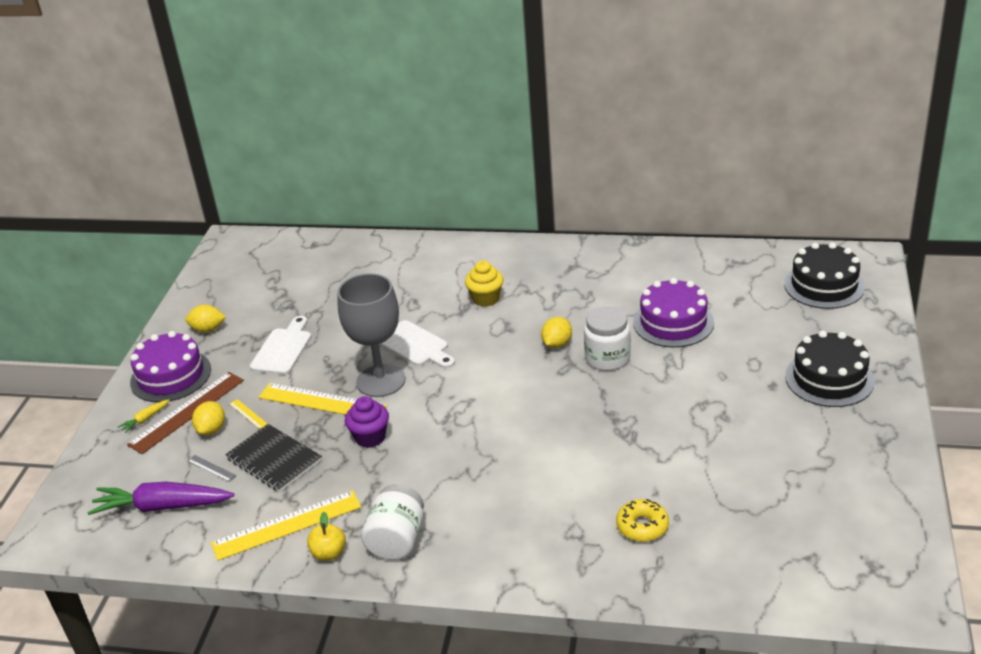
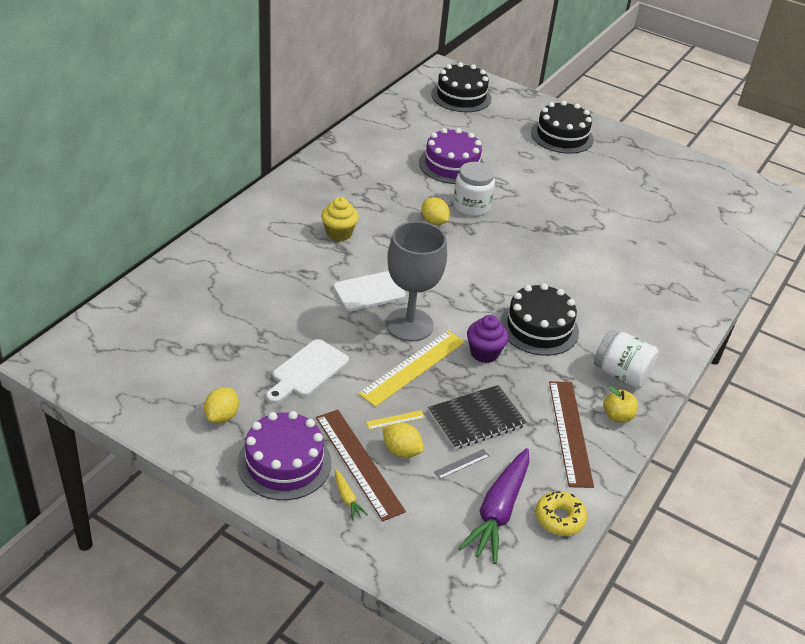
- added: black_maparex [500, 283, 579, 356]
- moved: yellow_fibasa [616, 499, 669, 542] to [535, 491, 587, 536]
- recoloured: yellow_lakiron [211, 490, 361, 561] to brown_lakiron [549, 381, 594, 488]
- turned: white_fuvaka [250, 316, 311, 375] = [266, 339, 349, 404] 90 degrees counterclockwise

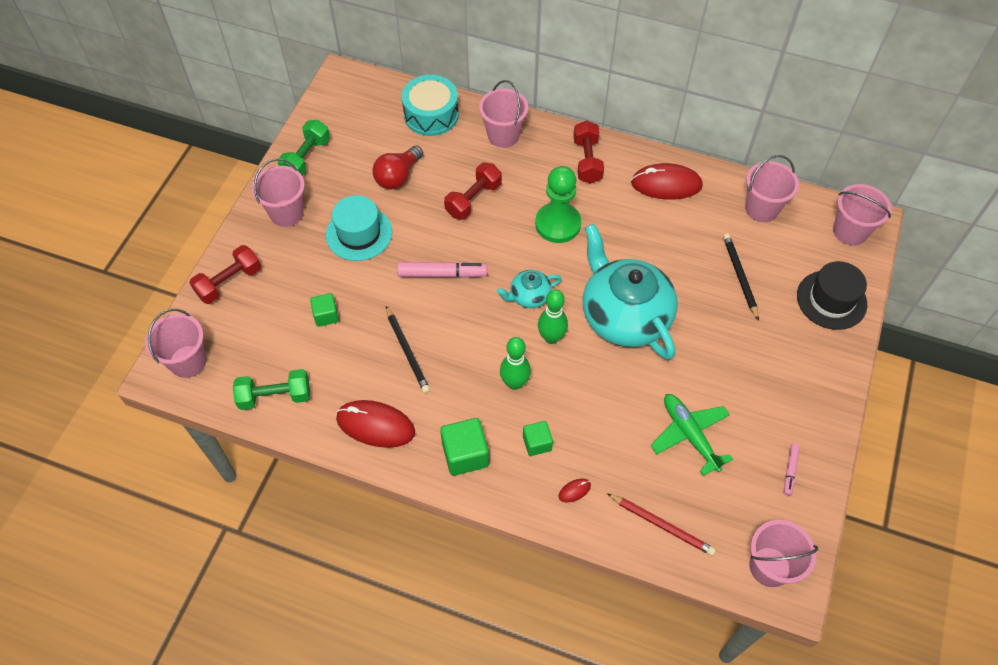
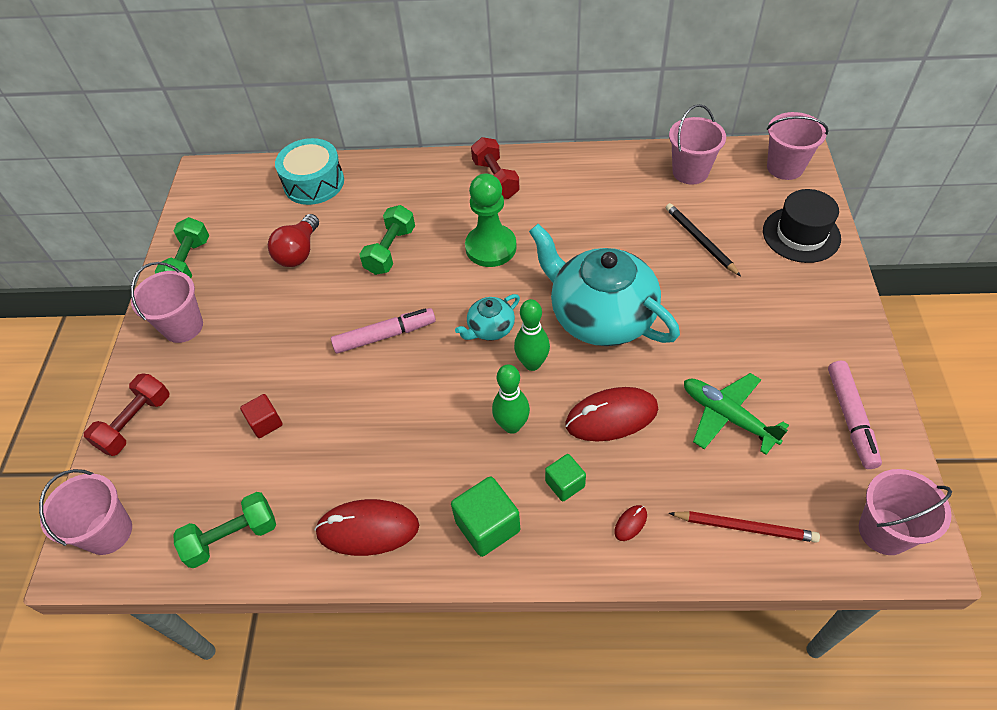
- removed: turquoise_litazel [326, 195, 392, 261]
- removed: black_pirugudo [386, 306, 430, 393]
- removed: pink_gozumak [479, 80, 528, 148]
- moved: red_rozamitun [631, 163, 703, 200] to [565, 387, 658, 442]
- recoloured: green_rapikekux [310, 293, 339, 327] to red_rapikekux [240, 394, 283, 438]
- recoloured: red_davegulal [444, 163, 502, 220] to green_davegulal [359, 205, 415, 275]
- resized: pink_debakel [784, 444, 800, 496] = [828, 361, 882, 469] x1.83

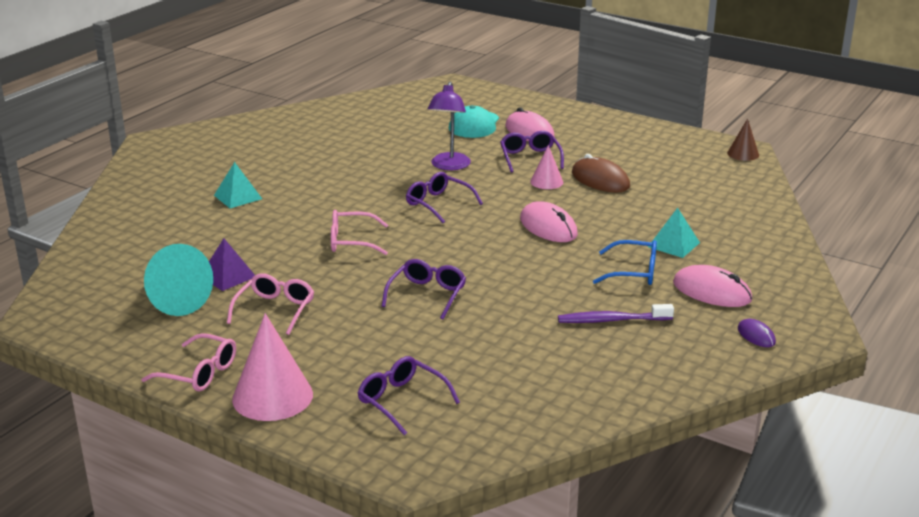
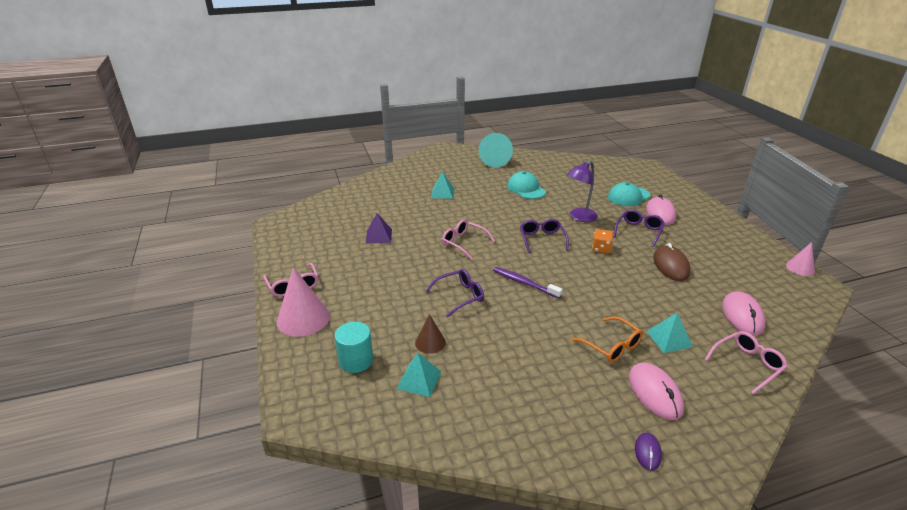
- added: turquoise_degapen [397, 353, 441, 397]
- added: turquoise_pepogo [507, 171, 546, 199]
- added: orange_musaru [592, 229, 613, 253]
- moved: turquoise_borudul [144, 244, 213, 316] to [479, 133, 513, 168]
- moved: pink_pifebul [227, 273, 314, 335] to [704, 331, 788, 394]
- moved: pink_rozamitun [520, 201, 578, 242] to [722, 291, 765, 335]
- moved: pink_borudul [530, 145, 563, 189] to [786, 242, 815, 276]
- moved: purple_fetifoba [558, 304, 674, 323] to [493, 267, 563, 298]
- moved: brown_borudul [727, 118, 759, 161] to [415, 314, 446, 354]
- replaced: purple_pifebul [358, 356, 460, 435] to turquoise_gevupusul [335, 322, 373, 373]
- recoloured: blue_pifebul [593, 240, 657, 285] to orange_pifebul [572, 316, 643, 363]

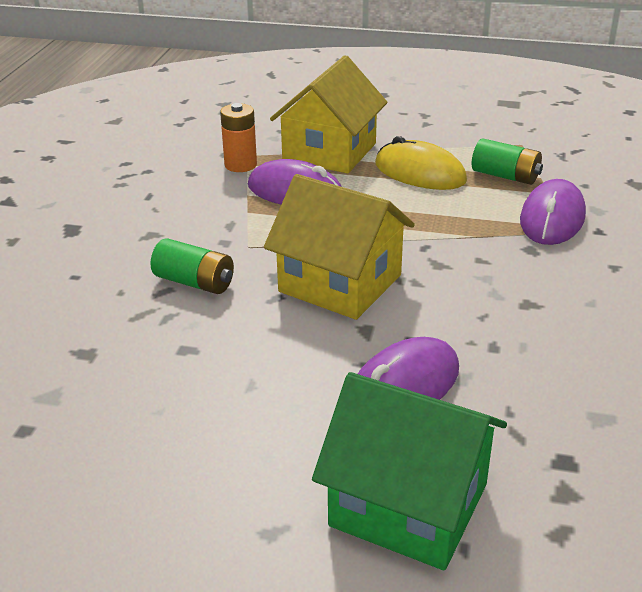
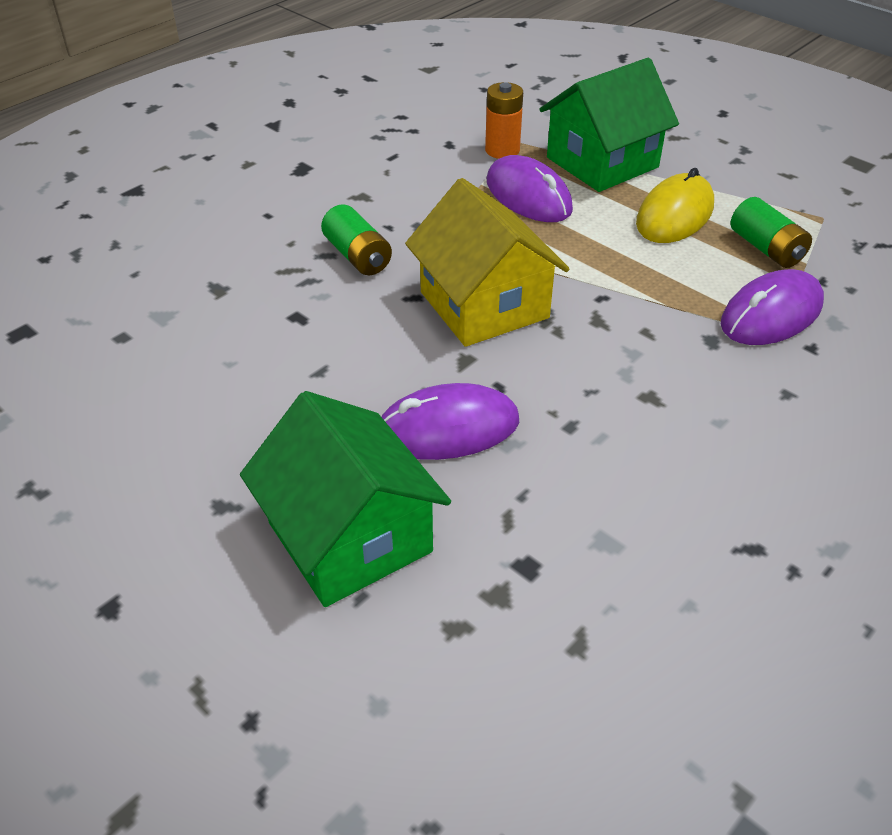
- recoloured: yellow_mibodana [270, 55, 387, 173] to green_mibodana [539, 58, 679, 192]
- turned: yellow_rozamitun [375, 136, 467, 190] = [636, 168, 714, 243] 60 degrees clockwise

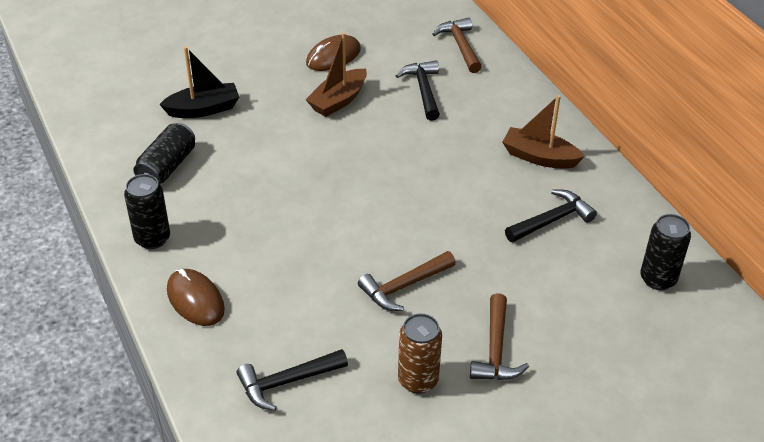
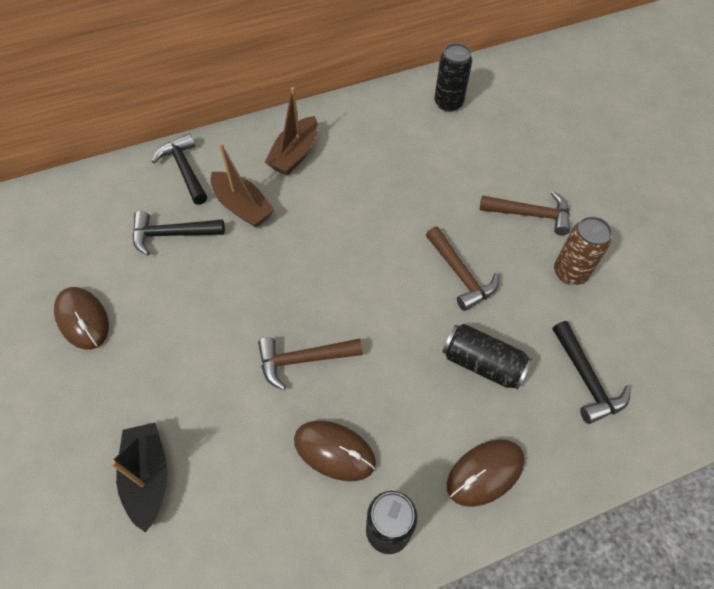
- added: brown_rozamitun [294, 421, 376, 481]
- moved: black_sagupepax [133, 123, 195, 184] to [443, 324, 532, 390]
- moved: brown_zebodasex [305, 32, 367, 117] to [210, 143, 274, 228]
- moved: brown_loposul [432, 18, 482, 73] to [258, 337, 363, 390]
- moved: black_loposul [505, 190, 597, 242] to [152, 134, 207, 205]

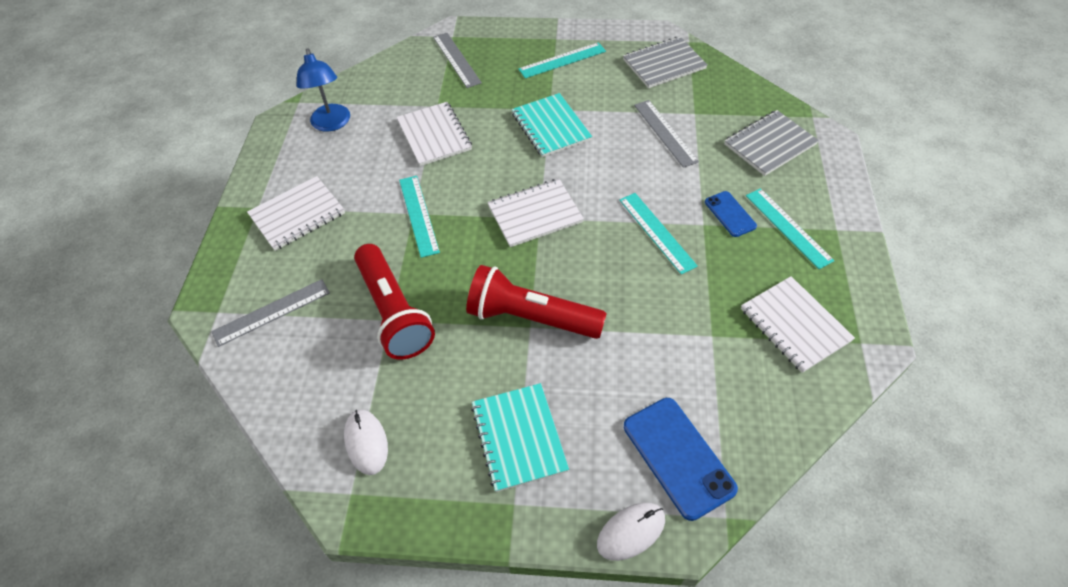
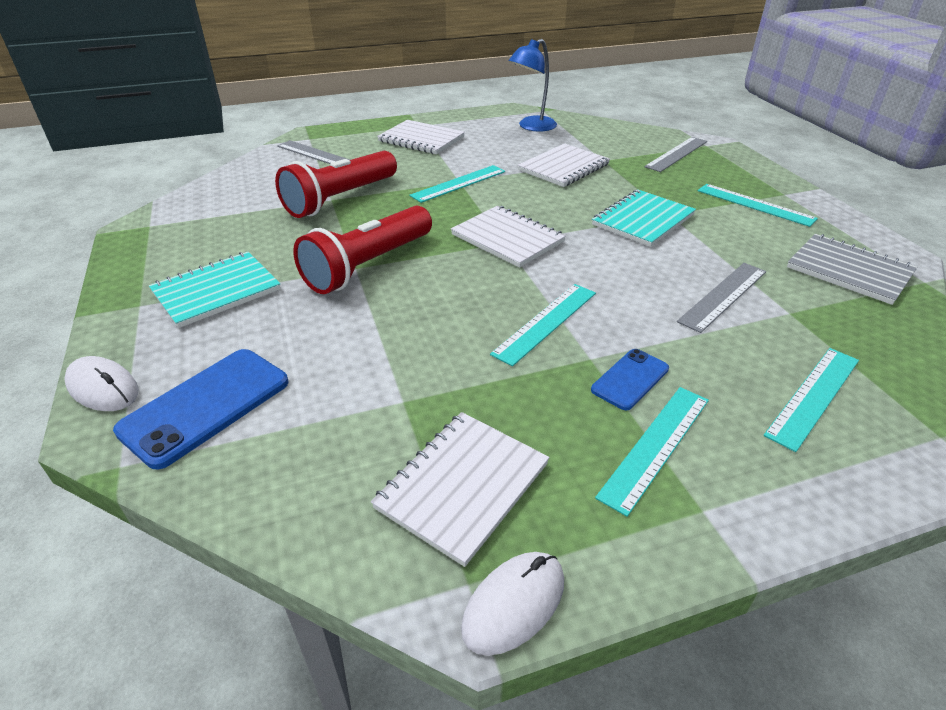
- moved: white_rozamitun [344, 409, 388, 475] to [461, 552, 564, 656]
- replaced: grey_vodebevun [724, 110, 819, 176] to turquoise_lakiron [764, 348, 859, 452]
- turned: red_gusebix [466, 265, 607, 339] = [293, 206, 432, 294] 135 degrees counterclockwise

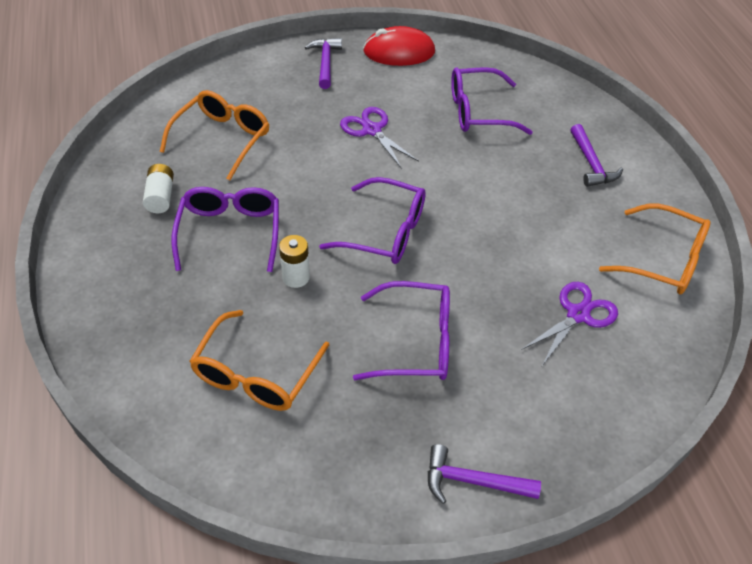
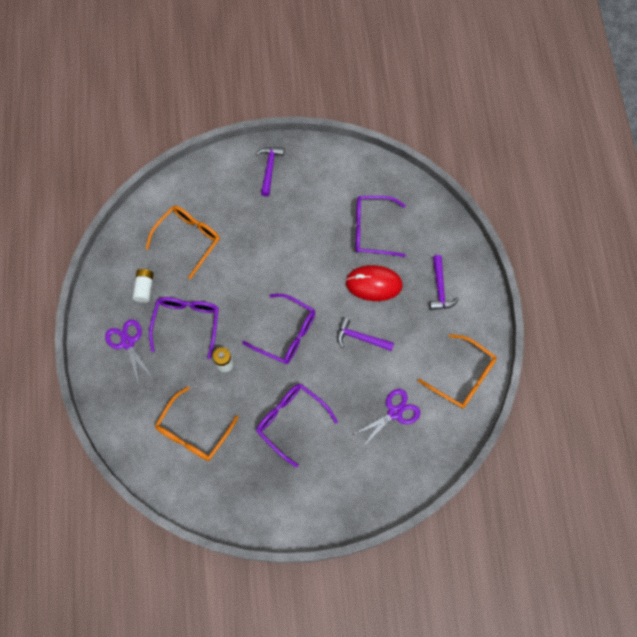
- moved: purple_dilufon [340, 107, 419, 169] to [105, 319, 152, 385]
- moved: red_rozamitun [363, 26, 435, 66] to [345, 265, 403, 301]
- moved: purple_loposul [428, 444, 541, 504] to [337, 317, 394, 351]
- turned: purple_pifebul [353, 281, 450, 380] = [256, 384, 338, 468] 150 degrees counterclockwise

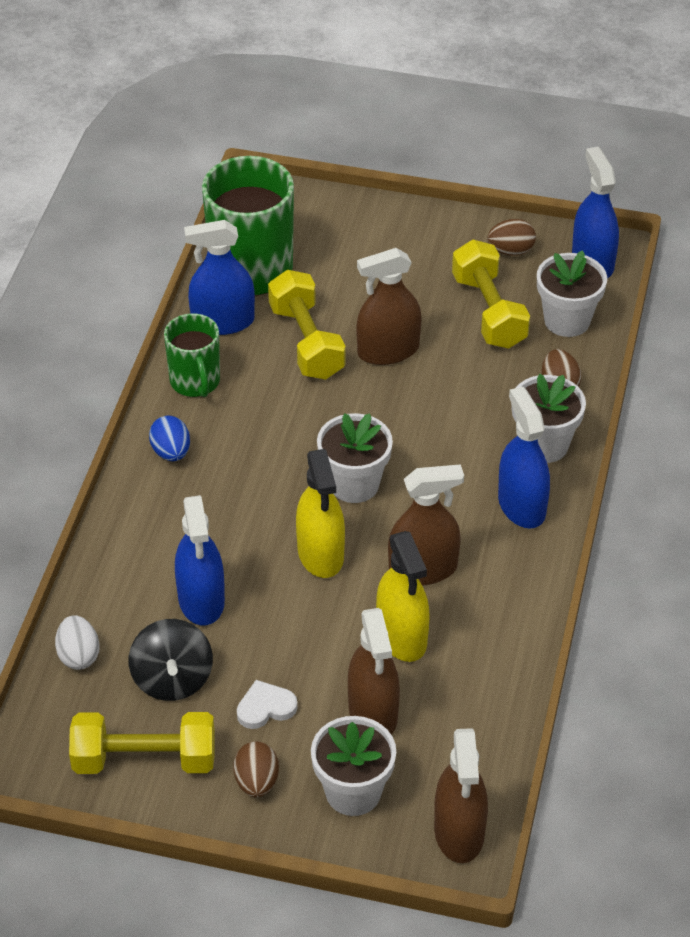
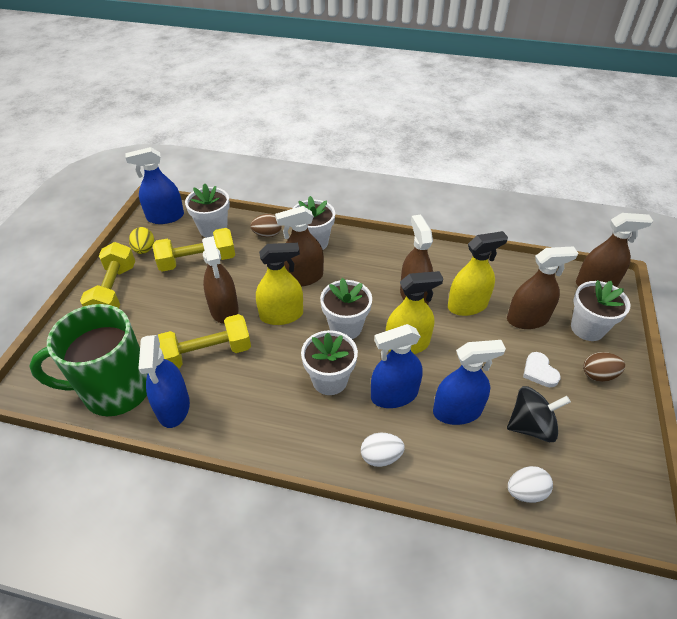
- removed: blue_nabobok [149, 415, 190, 461]
- removed: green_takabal [164, 313, 220, 397]
- added: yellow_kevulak [256, 243, 303, 325]
- added: brown_kevulak [275, 206, 324, 287]
- added: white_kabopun [301, 330, 358, 395]
- added: white_nabobok [361, 433, 405, 467]
- moved: yellow_davegulal [69, 712, 215, 774] to [80, 242, 135, 308]
- moved: blue_kevulak [498, 387, 550, 529] to [371, 324, 423, 408]
- recoloured: brown_nabobok [487, 219, 536, 256] to yellow_nabobok [129, 227, 154, 254]

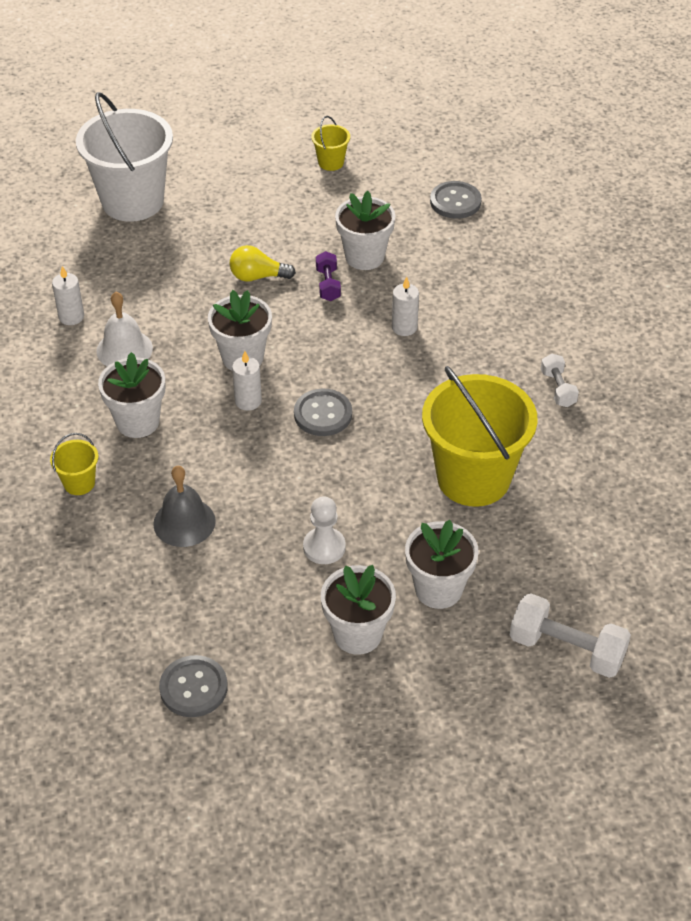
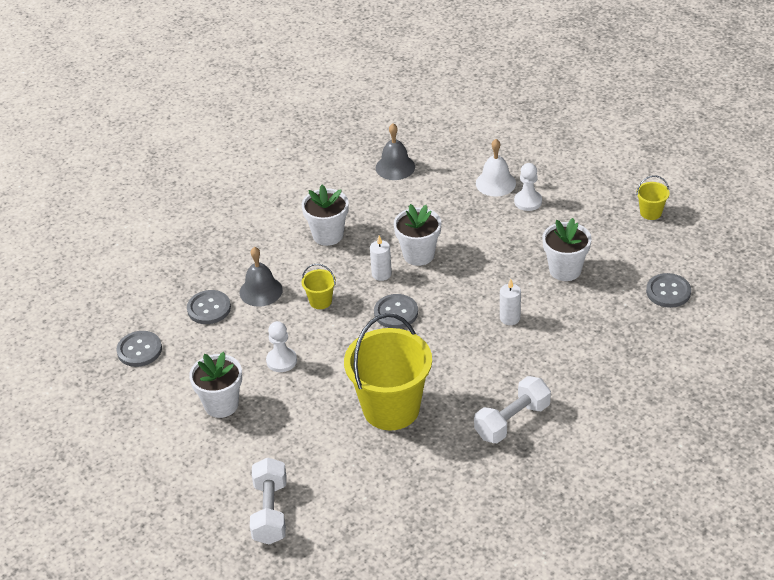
- removed: white_gozumak [76, 92, 173, 222]
- removed: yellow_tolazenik [230, 245, 296, 282]
- removed: purple_davegulal [316, 251, 341, 301]
- removed: white_kabopun [405, 520, 479, 609]
- added: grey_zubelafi [187, 290, 231, 324]
- added: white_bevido [514, 163, 542, 211]
- moved: yellow_gozumak [50, 433, 98, 495] to [302, 264, 336, 309]
- moved: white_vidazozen [96, 292, 153, 367] to [476, 139, 516, 197]
- replaced: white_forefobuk [52, 266, 84, 325] to grey_vidazozen [376, 123, 415, 180]
- resized: white_davegulal [541, 354, 579, 407] = [474, 376, 551, 443] x1.74

